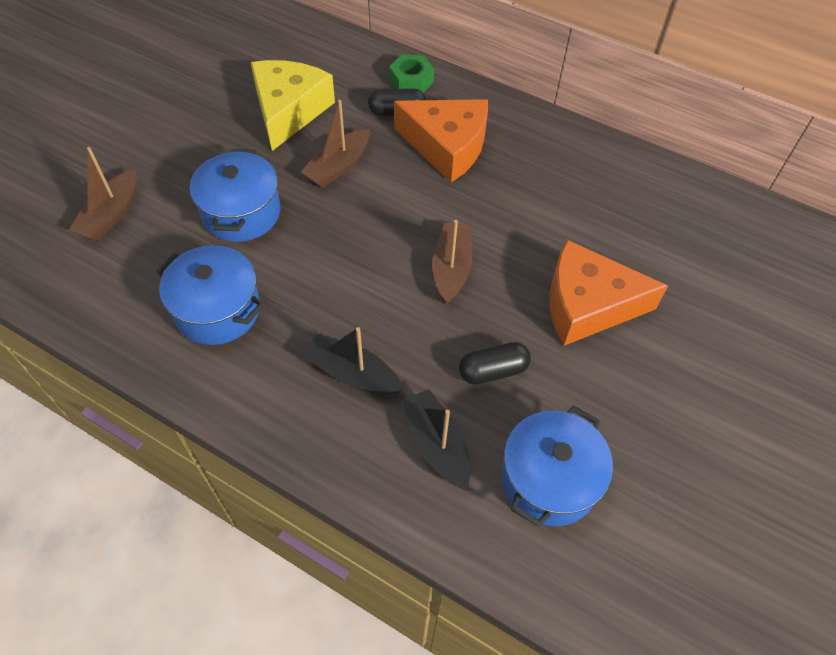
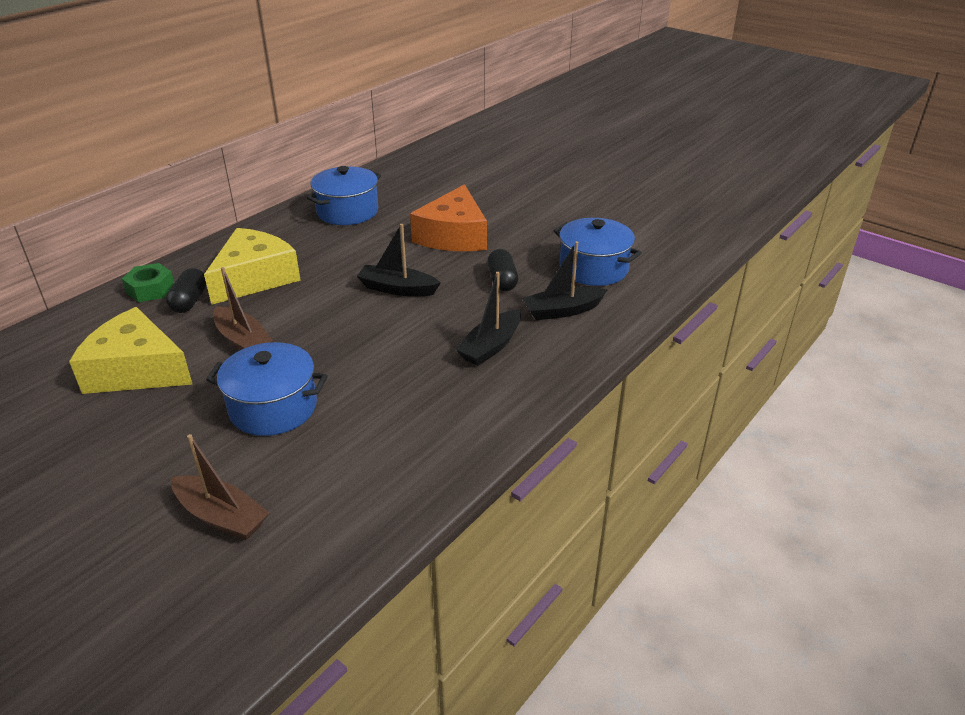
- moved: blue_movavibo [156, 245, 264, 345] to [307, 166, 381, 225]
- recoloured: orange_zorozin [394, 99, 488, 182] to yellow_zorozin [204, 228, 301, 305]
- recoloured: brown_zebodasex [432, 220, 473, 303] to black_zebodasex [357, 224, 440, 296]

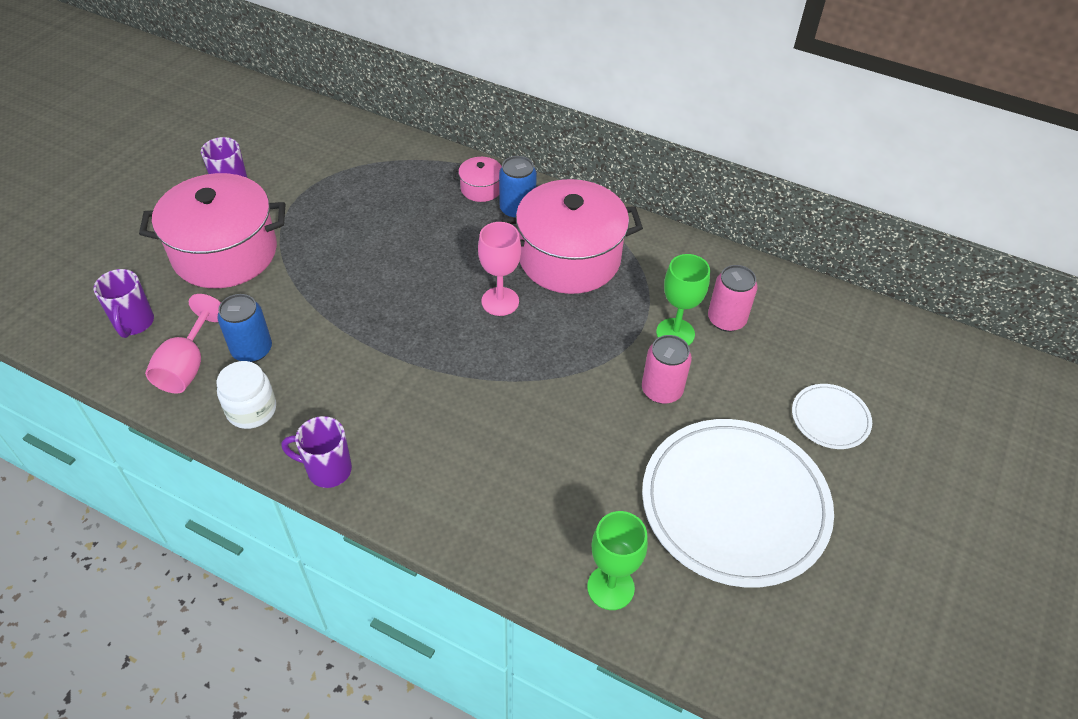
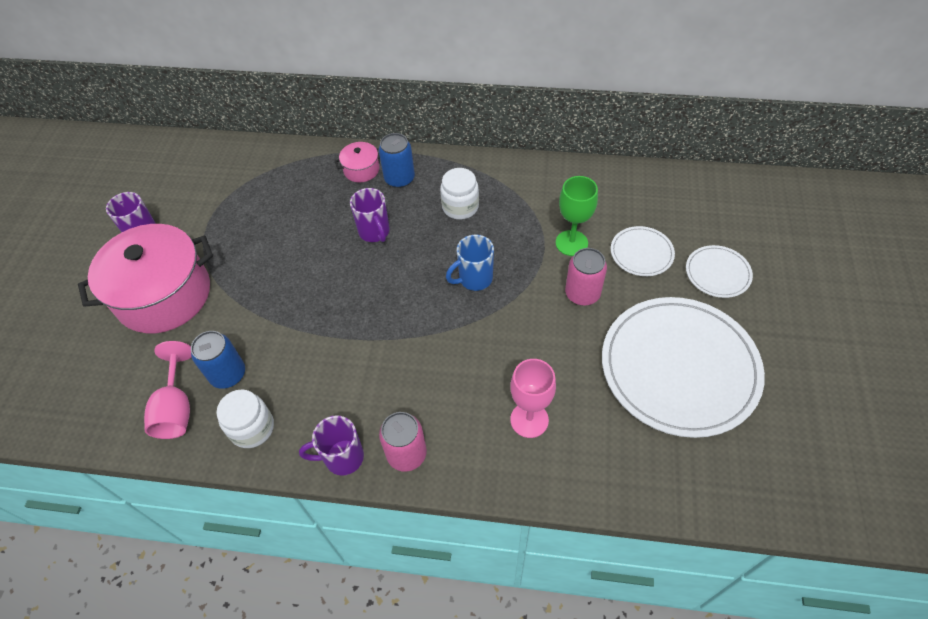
- removed: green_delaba [587, 511, 648, 610]
- added: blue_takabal [446, 235, 494, 291]
- added: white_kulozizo [611, 226, 675, 276]
- moved: purple_takabal [94, 269, 154, 338] to [350, 188, 390, 242]
- moved: pink_delaba [478, 222, 521, 316] to [510, 359, 556, 438]
- moved: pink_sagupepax [708, 265, 757, 332] to [379, 412, 427, 472]
- replaced: pink_movavibo [501, 179, 643, 294] to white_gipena [440, 168, 479, 220]

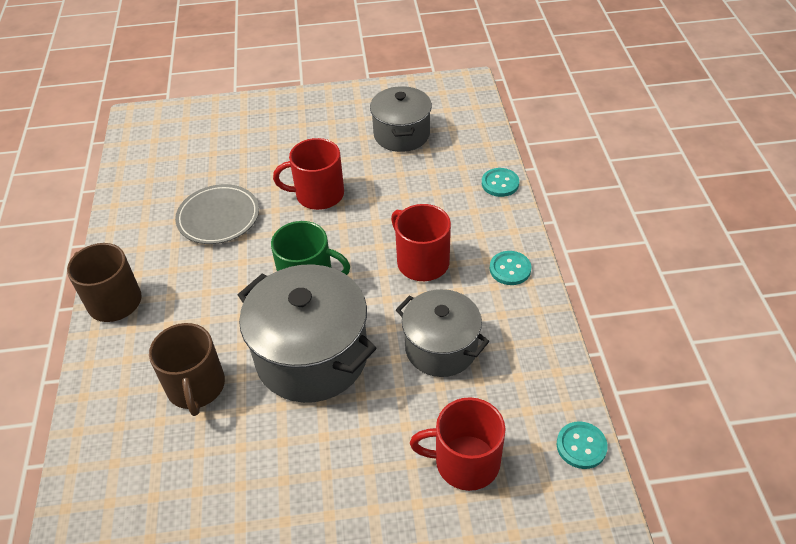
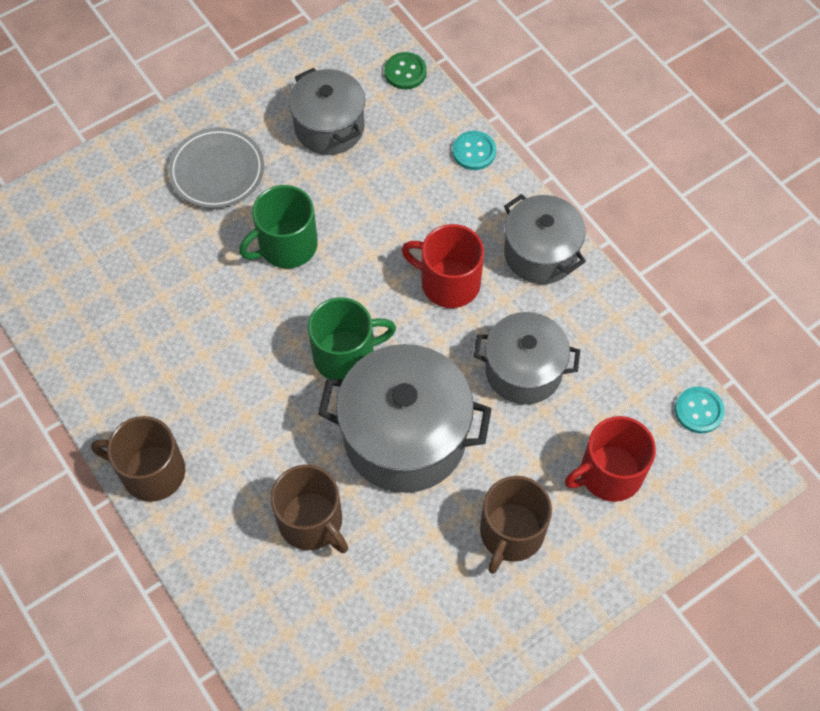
- added: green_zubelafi [384, 52, 427, 89]
- added: brown_takabal [480, 476, 552, 574]
- moved: grey_kulozizo [175, 184, 259, 244] to [168, 128, 264, 208]
- replaced: turquoise_zubelafi [490, 251, 531, 285] to grey_movavibo [504, 194, 586, 284]
- recoloured: red_takabal [273, 138, 344, 210] to green_takabal [239, 185, 318, 269]

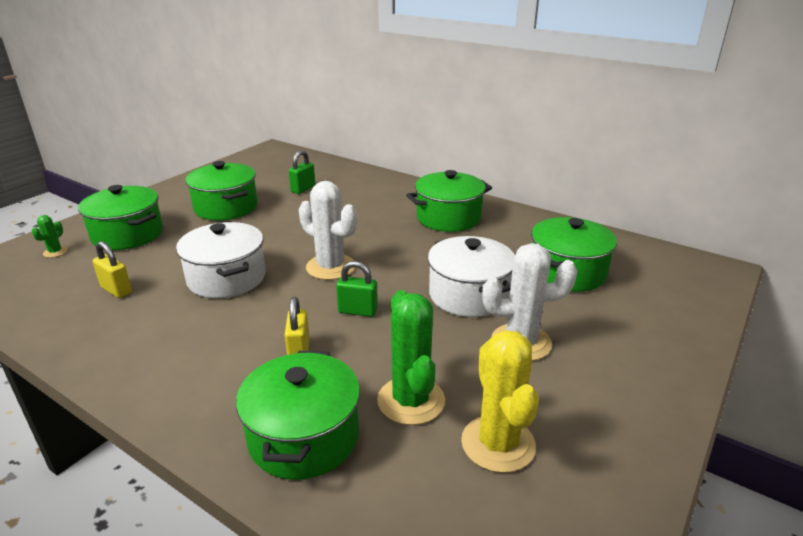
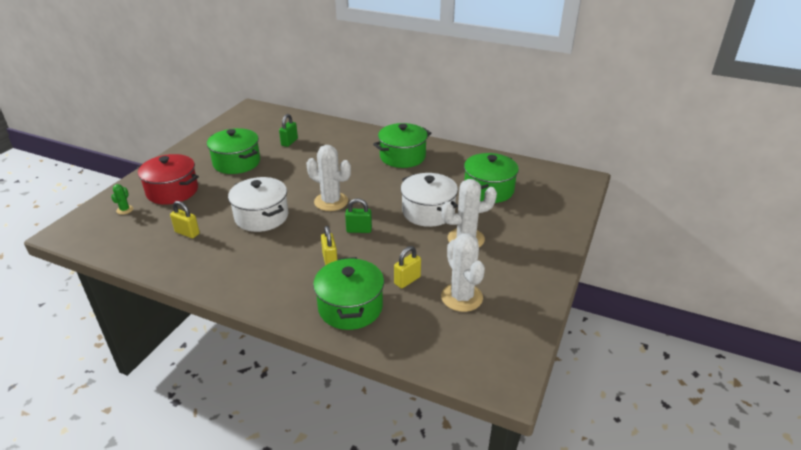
- replaced: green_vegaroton [377, 290, 445, 425] to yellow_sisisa [394, 246, 421, 288]
- recoloured: green_movavibo [78, 185, 163, 250] to red_movavibo [137, 154, 199, 204]
- recoloured: yellow_vegaroton [461, 330, 539, 473] to white_vegaroton [441, 233, 485, 312]

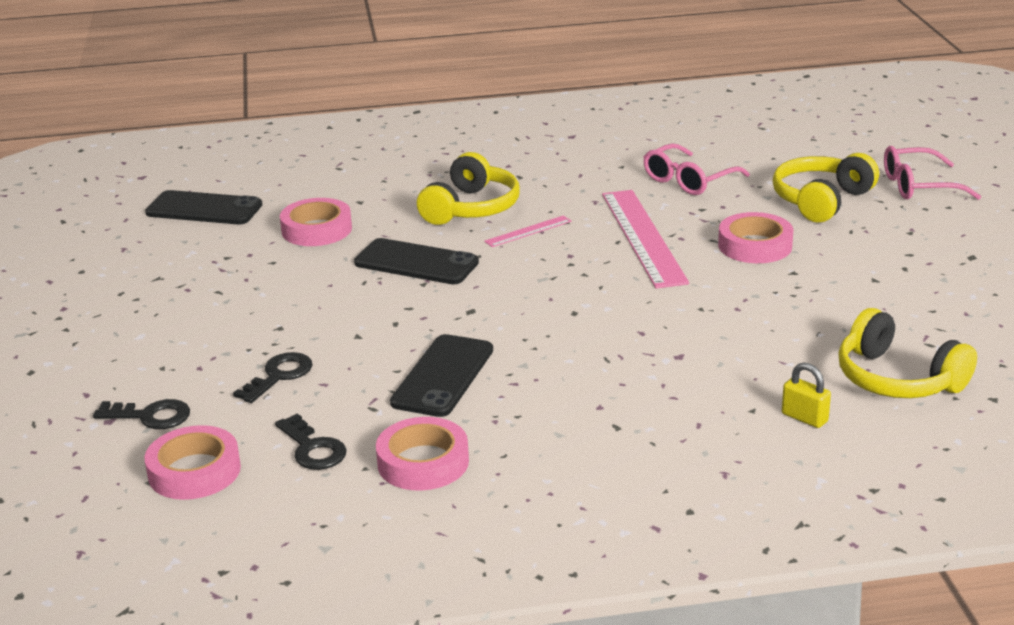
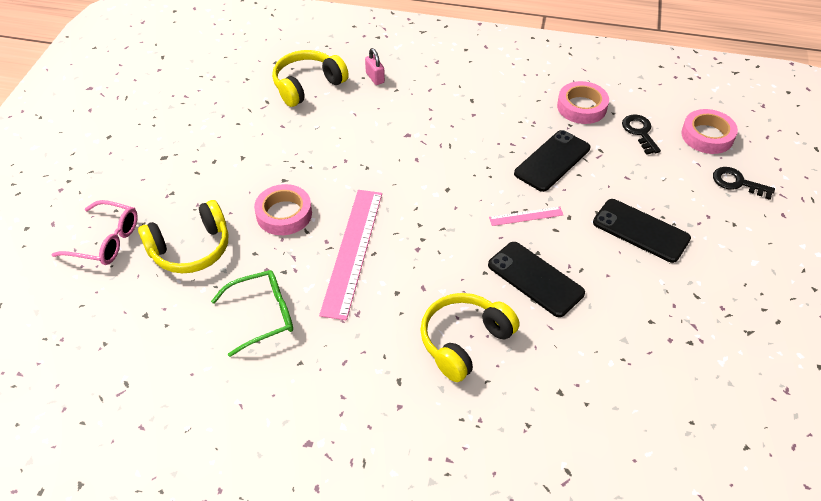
- removed: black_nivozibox [233, 352, 312, 403]
- removed: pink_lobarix [280, 198, 352, 246]
- moved: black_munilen [145, 190, 263, 224] to [593, 199, 691, 263]
- moved: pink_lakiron [484, 216, 572, 247] to [489, 207, 563, 226]
- recoloured: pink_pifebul [643, 143, 750, 195] to green_pifebul [211, 270, 293, 357]
- recoloured: yellow_sisisa [782, 362, 831, 428] to pink_sisisa [365, 48, 385, 85]
- turned: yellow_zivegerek [838, 308, 977, 398] = [272, 50, 349, 107] 105 degrees counterclockwise

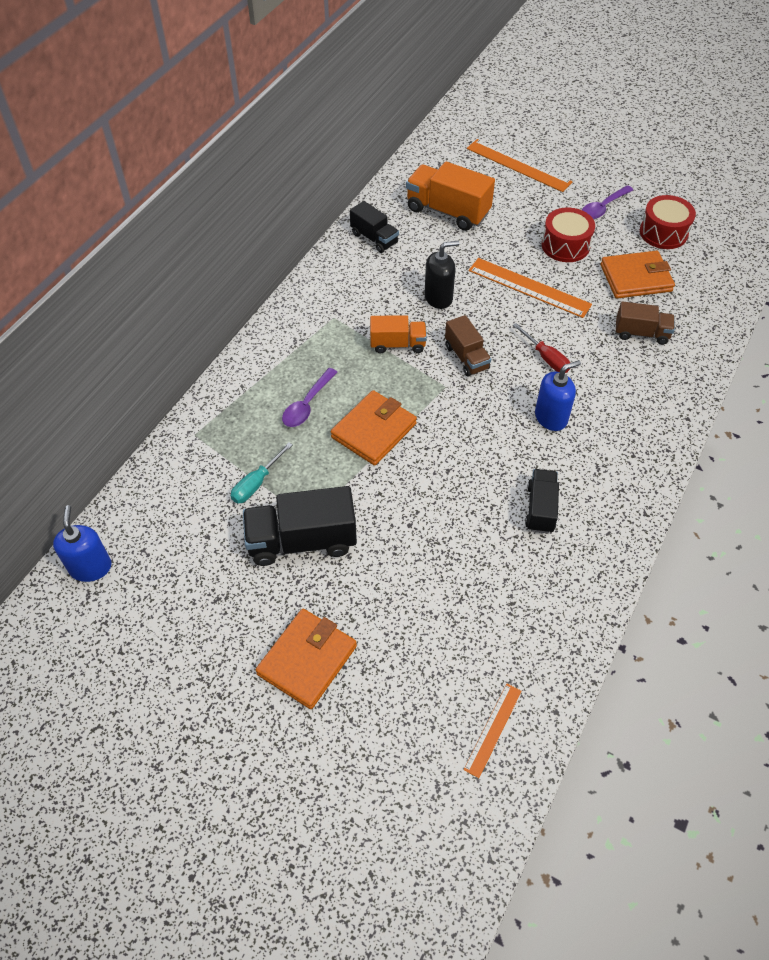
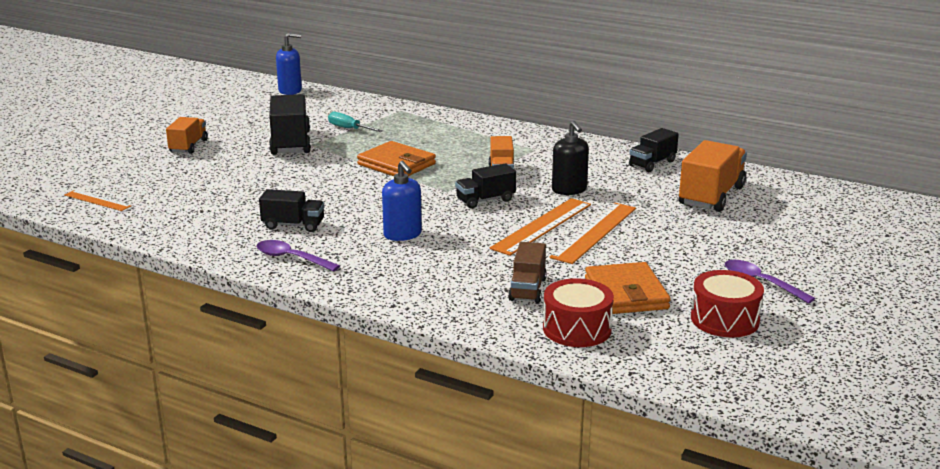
- removed: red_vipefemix [513, 323, 570, 373]
- moved: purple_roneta [282, 368, 337, 427] to [257, 240, 340, 272]
- moved: orange_lakiron [467, 139, 573, 192] to [490, 198, 591, 256]
- moved: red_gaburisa [542, 208, 595, 262] to [543, 278, 614, 347]
- replaced: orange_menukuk [256, 609, 357, 709] to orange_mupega [166, 117, 208, 154]
- recoloured: brown_mupega [445, 315, 491, 377] to black_mupega [455, 163, 516, 209]

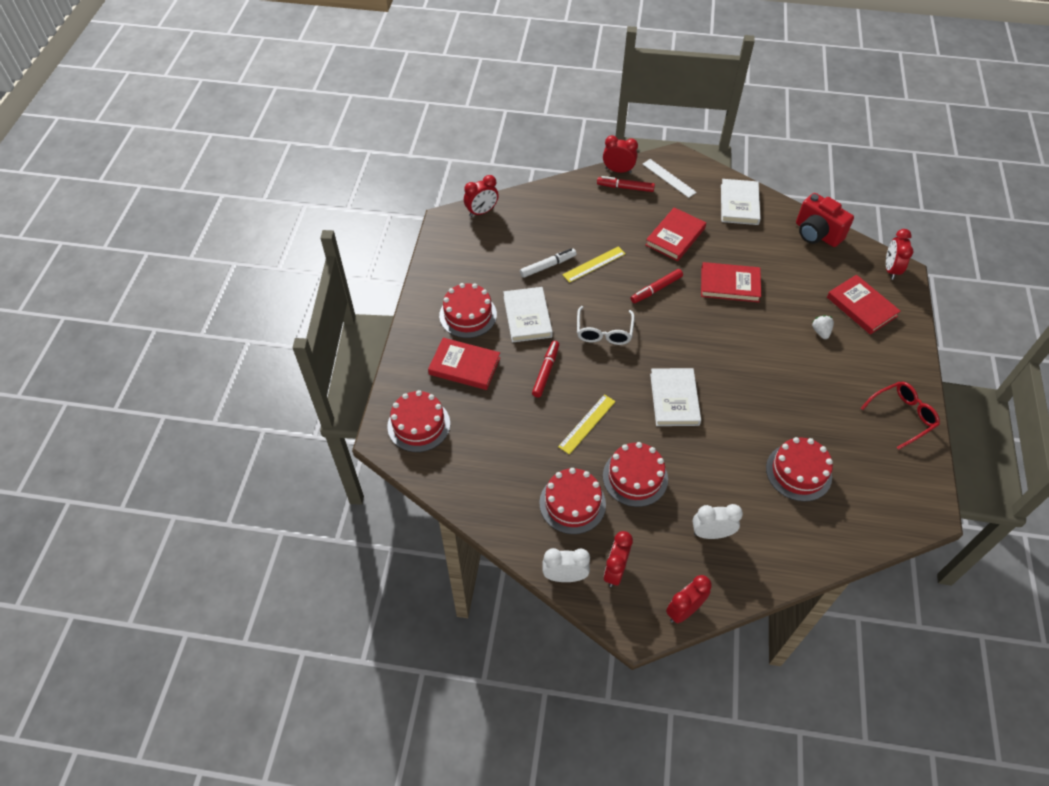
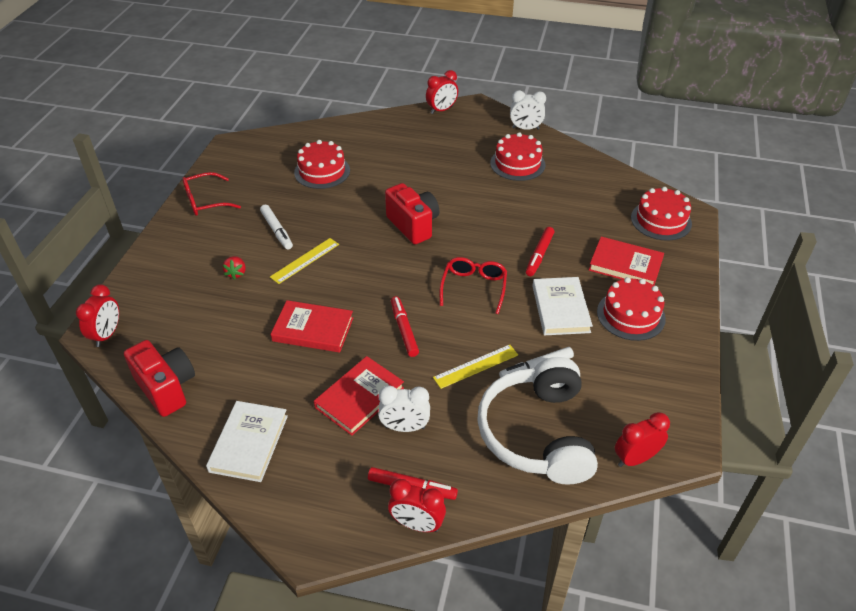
- removed: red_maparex [603, 442, 668, 507]
- removed: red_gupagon [604, 531, 633, 587]
- removed: white_lakiron [642, 159, 697, 198]
- removed: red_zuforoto [827, 275, 901, 335]
- added: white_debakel [260, 205, 293, 249]
- added: white_zivegerek [477, 357, 598, 485]
- moved: yellow_lakiron [558, 394, 616, 455] to [270, 238, 339, 284]
- moved: white_gupagon [692, 504, 743, 539] to [378, 386, 430, 432]
- replaced: white_zuforoto [650, 368, 701, 426] to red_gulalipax [385, 183, 439, 244]
- recoloured: white_pifebul [577, 306, 635, 345] to red_pifebul [440, 257, 507, 314]
- recoloured: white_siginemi [812, 315, 834, 339] to red_siginemi [223, 256, 246, 280]
- turned: red_debakel [631, 269, 683, 303] = [391, 296, 419, 357] 75 degrees counterclockwise

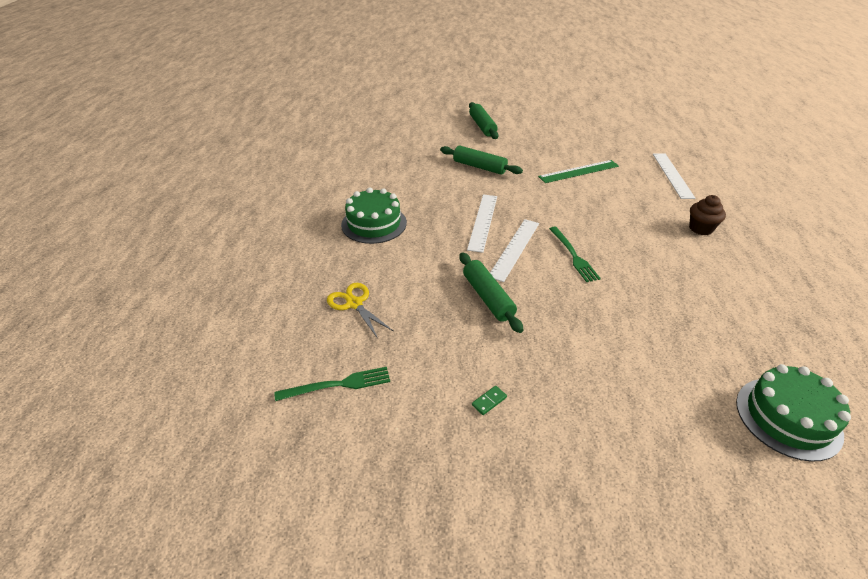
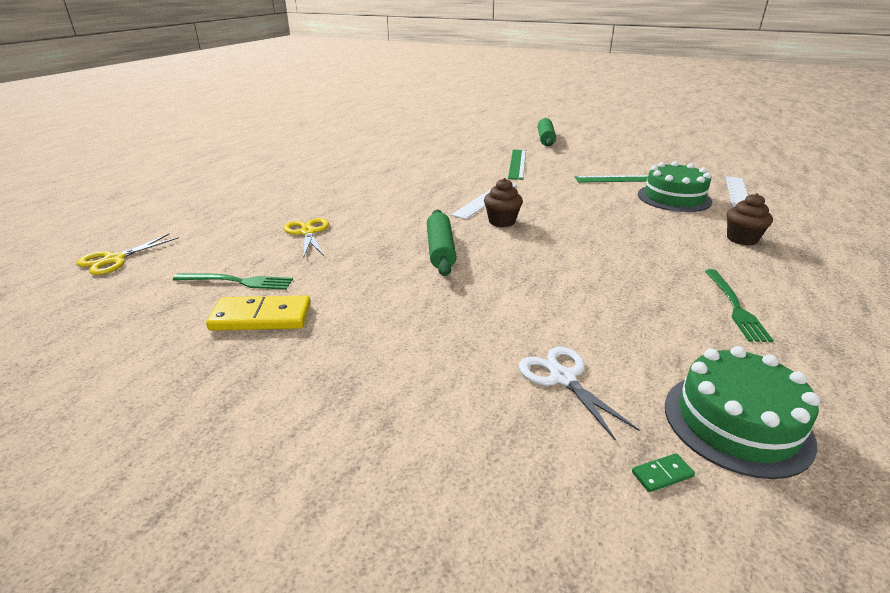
- added: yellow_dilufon [76, 234, 179, 275]
- added: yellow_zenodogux [206, 295, 311, 331]
- added: white_dilufon [519, 347, 640, 441]
- moved: green_maparex [341, 188, 407, 244] to [638, 161, 712, 212]
- moved: green_zenodogux [472, 386, 507, 415] to [632, 453, 695, 492]
- moved: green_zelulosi [549, 227, 601, 282] to [705, 269, 774, 342]
- replaced: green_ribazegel [440, 146, 523, 175] to green_lakiron [508, 149, 526, 180]
- replaced: white_lakiron [490, 219, 539, 282] to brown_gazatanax [484, 178, 523, 227]

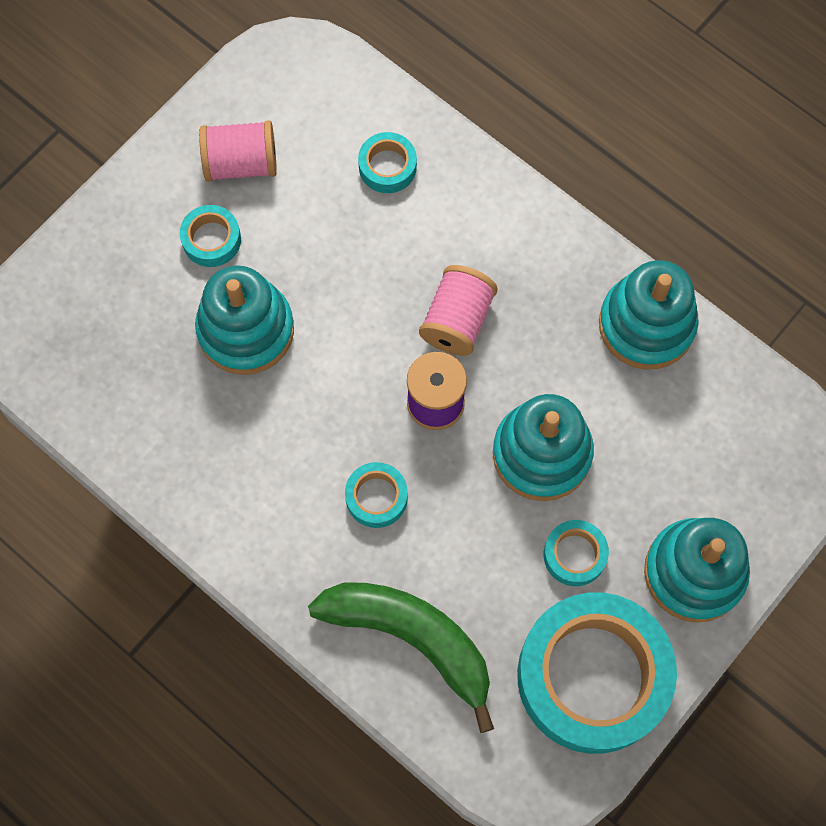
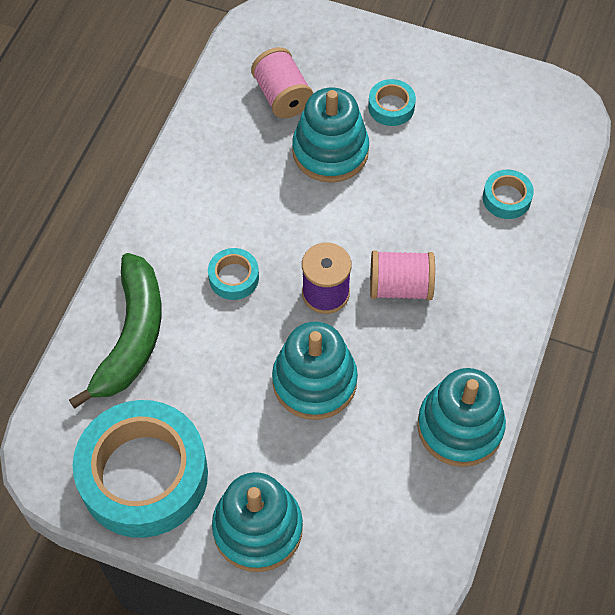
- removed: turquoise_lobarix [544, 520, 609, 586]
- moved: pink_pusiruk [199, 120, 277, 182] to [251, 47, 313, 118]

